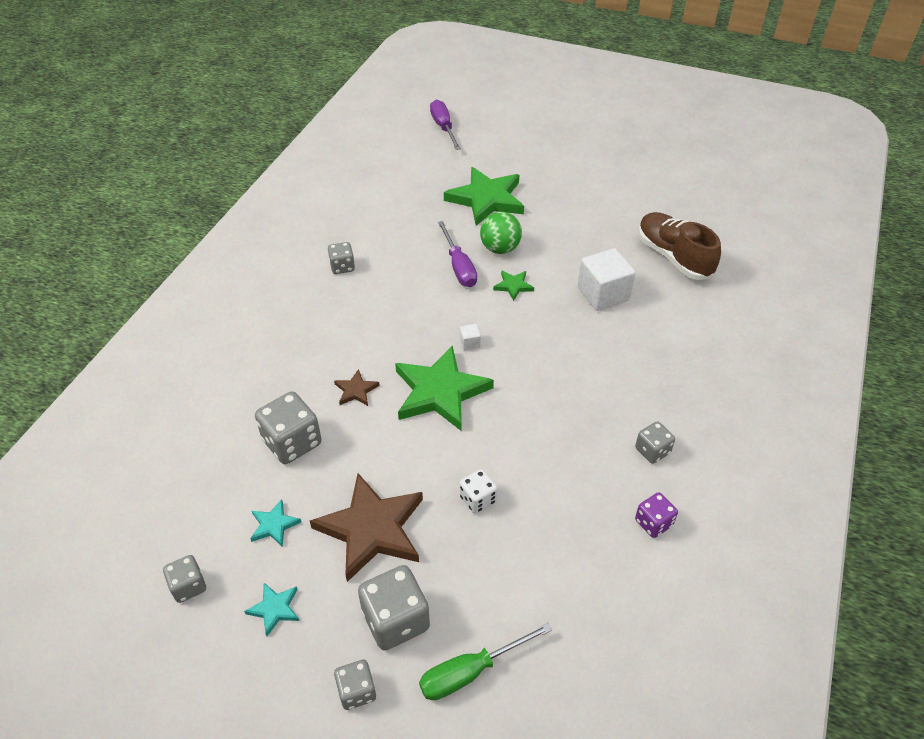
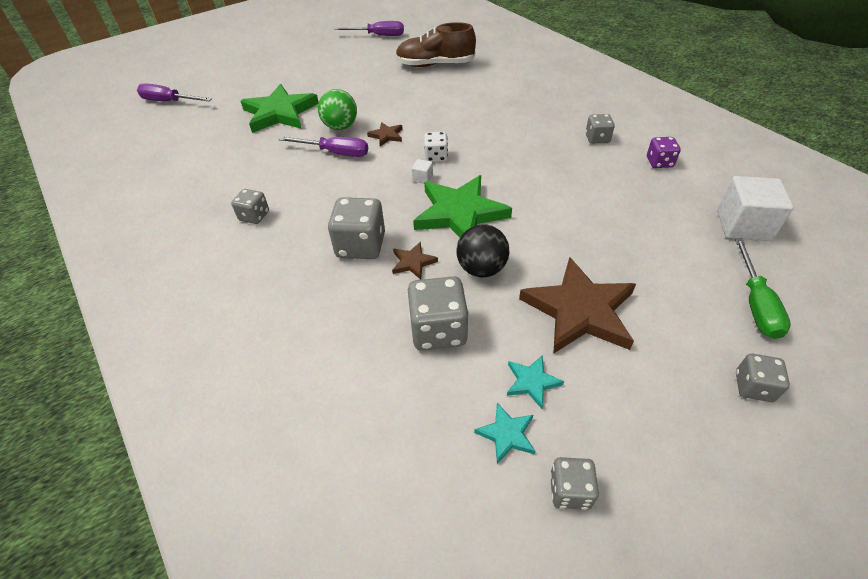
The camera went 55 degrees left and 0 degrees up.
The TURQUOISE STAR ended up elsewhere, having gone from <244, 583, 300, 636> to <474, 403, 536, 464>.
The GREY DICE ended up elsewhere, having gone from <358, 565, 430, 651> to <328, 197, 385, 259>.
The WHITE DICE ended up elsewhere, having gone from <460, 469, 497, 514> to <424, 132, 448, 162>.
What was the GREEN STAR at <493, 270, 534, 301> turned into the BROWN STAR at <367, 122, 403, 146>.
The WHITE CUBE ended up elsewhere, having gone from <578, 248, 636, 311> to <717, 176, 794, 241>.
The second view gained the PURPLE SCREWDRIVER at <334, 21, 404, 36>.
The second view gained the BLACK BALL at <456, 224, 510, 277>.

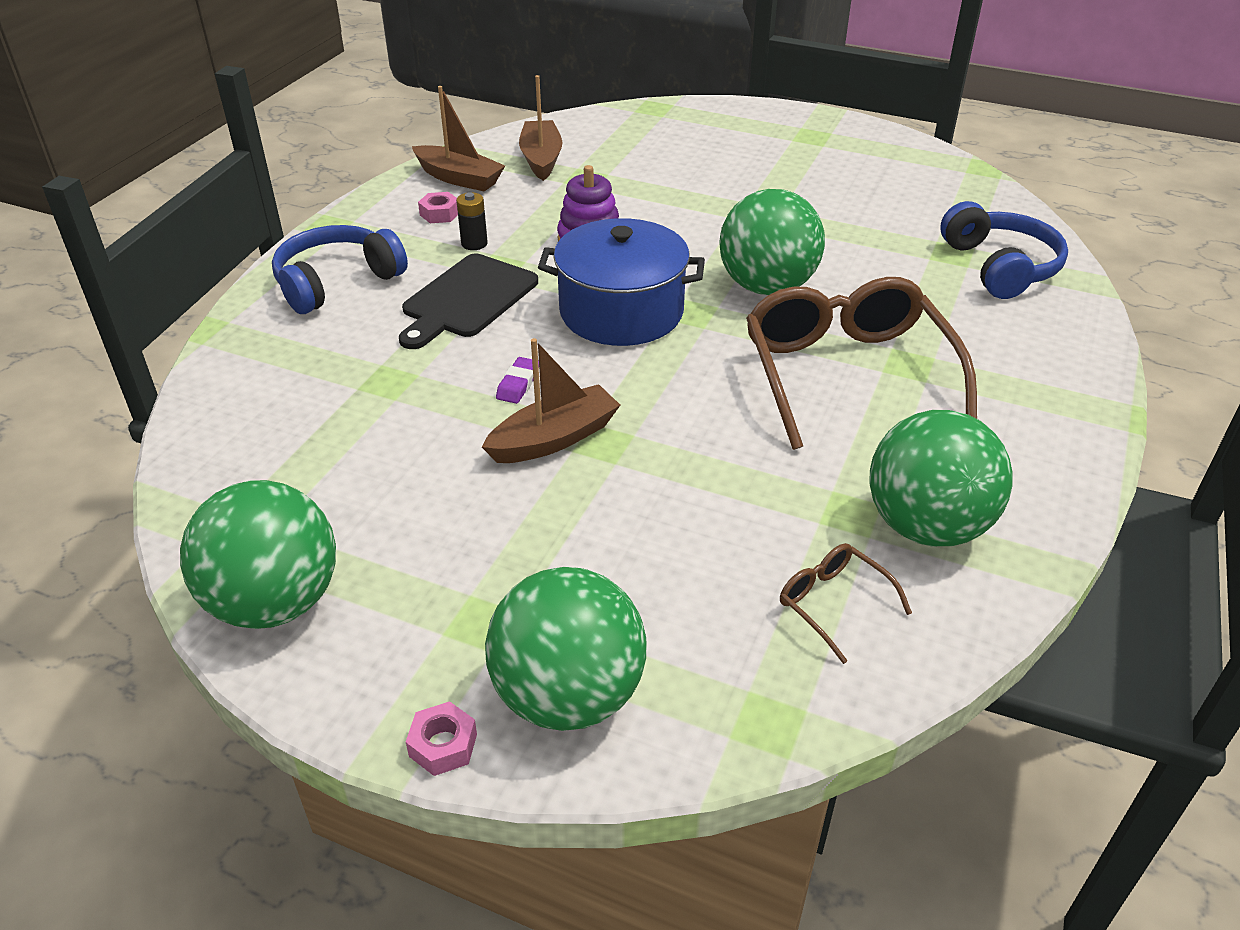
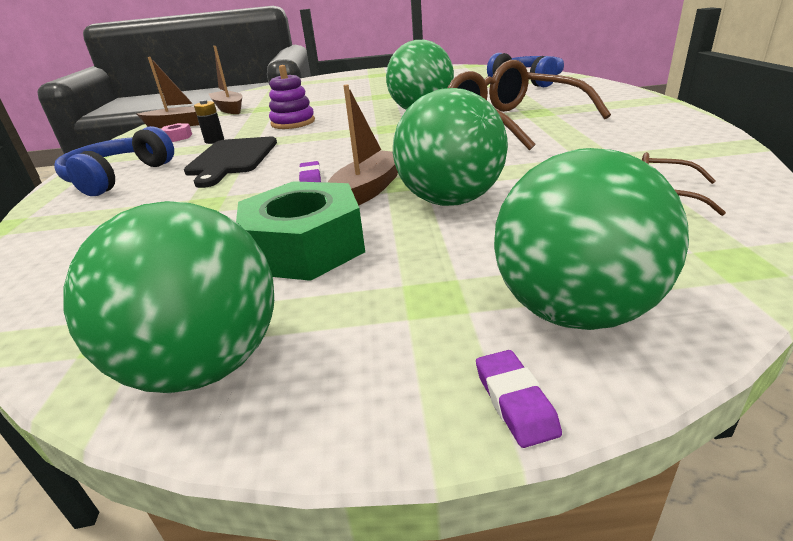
The camera went 25 degrees left and 10 degrees down.
Where the PINK NUT stood at <406, 701, 477, 776>, the PURPLE ERASER came to stand at <476, 350, 562, 448>.
The second view lost the BLUE POT at <538, 218, 705, 346>.
The GREEN BALL ended up elsewhere, having gone from <870, 410, 1013, 546> to <393, 88, 508, 206>.
The second view gained the GREEN NUT at <236, 181, 365, 281>.

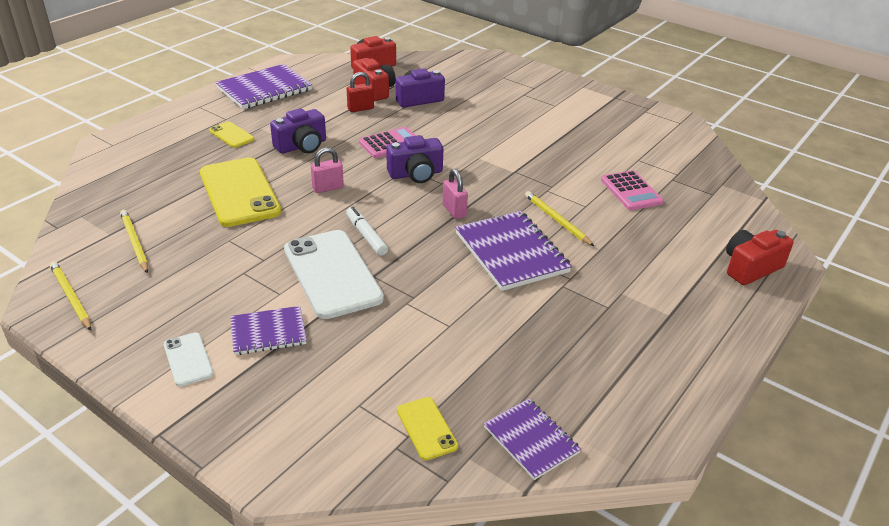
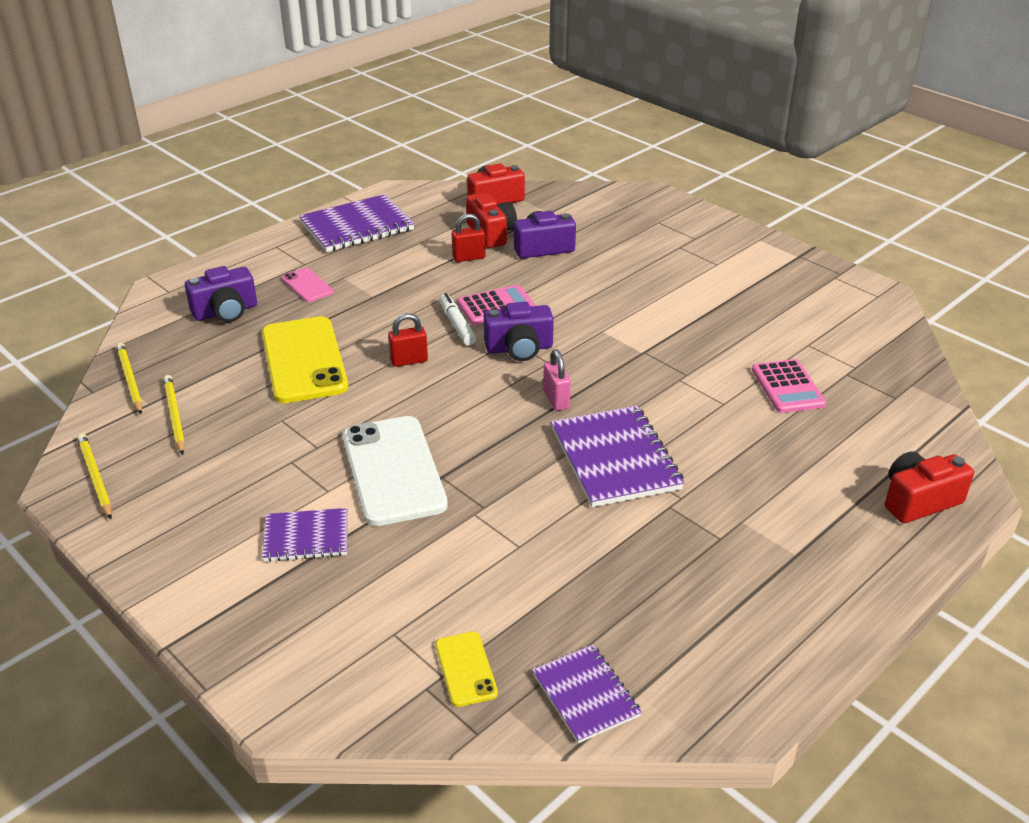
The camera went 10 degrees right and 0 degrees up.
The second view lost the WHITE PHONE at <164, 332, 214, 386>.
What was the YELLOW PHONE at <209, 121, 254, 148> turned into the PINK PHONE at <282, 268, 333, 302>.
The PURPLE CAMERA ended up elsewhere, having gone from <270, 108, 326, 154> to <185, 266, 257, 322>.
What was the PINK PADLOCK at <311, 148, 344, 193> turned into the RED PADLOCK at <388, 313, 428, 367>.
The WHITE MARKER ended up elsewhere, having gone from <346, 207, 388, 256> to <439, 293, 476, 345>.
The YELLOW PENCIL ended up elsewhere, having gone from <525, 191, 594, 246> to <116, 343, 143, 414>.

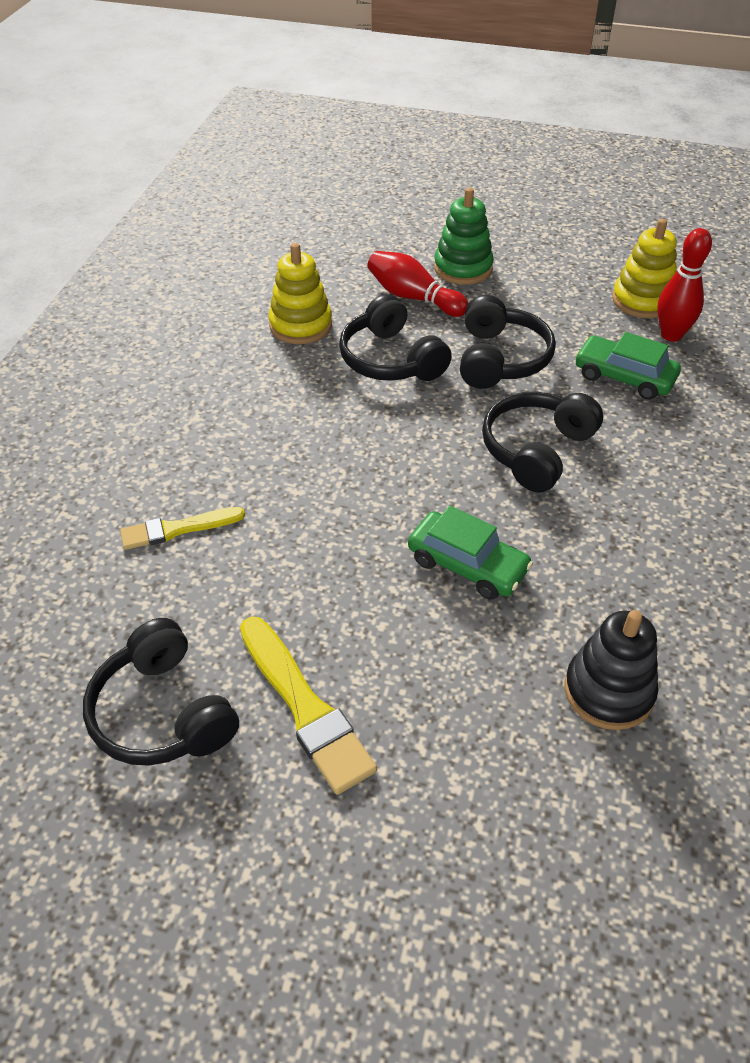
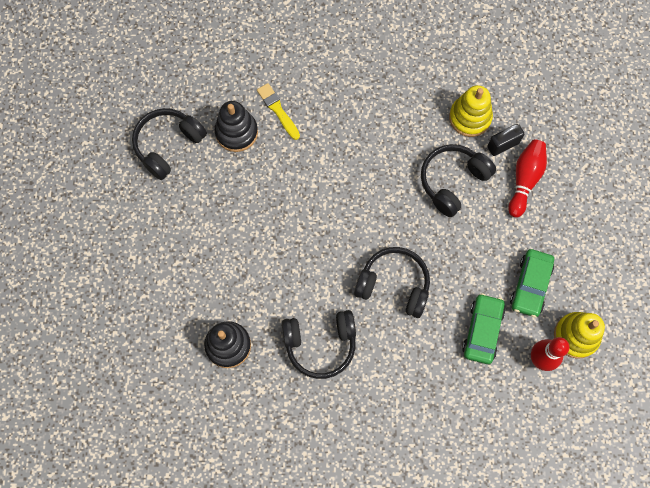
The camera went 75 degrees right and 25 degrees up.
The second view lost the YELLOW BRUSH at <240, 617, 377, 795>.
The GREEN CAR ended up elsewhere, having gone from <408, 506, 533, 600> to <510, 249, 554, 318>.
The second view lost the GREEN STACKING TOY at <434, 187, 494, 285>.
The BLACK HEADPHONES ended up elsewhere, having gone from <460, 295, 556, 389> to <282, 310, 356, 379>.
The second view gained the BLACK STACKING TOY at <215, 101, 258, 152>.
The second view gained the BLACK PADLOCK at <487, 124, 524, 156>.

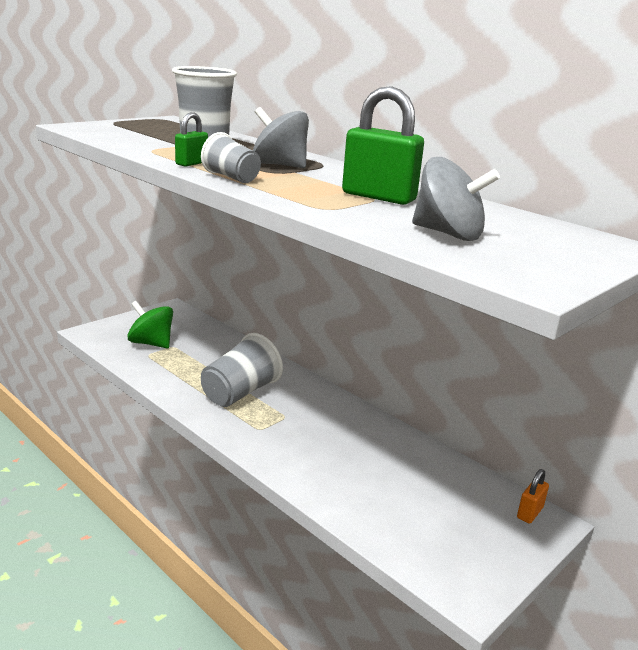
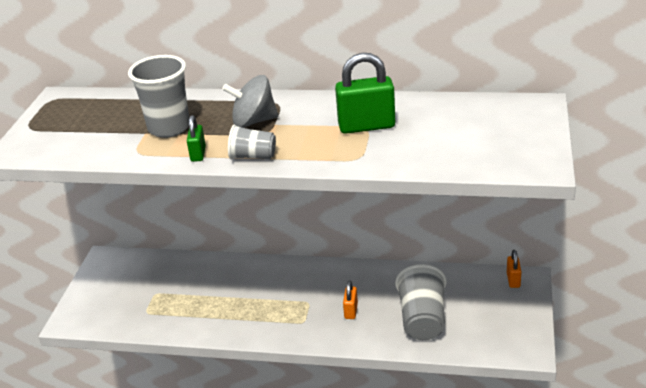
The camera went 30 degrees left and 10 degrees up.
The second view lost the GREEN SPINNING TOP at <127, 301, 173, 348>.
The GREY CUP ended up elsewhere, having gone from <201, 333, 283, 407> to <395, 264, 446, 340>.
The second view lost the GREY SPINNING TOP at <412, 157, 500, 241>.
The second view gained the ORANGE PADLOCK at <343, 281, 358, 319>.

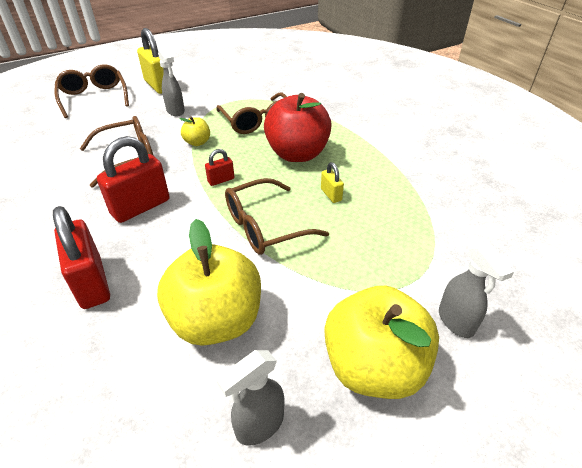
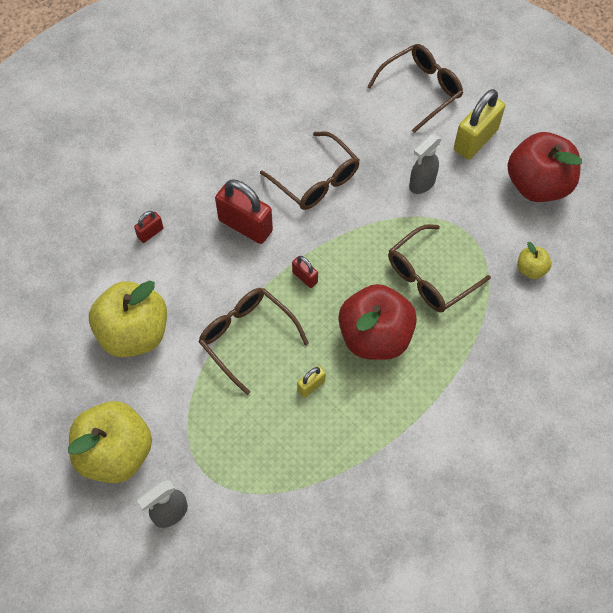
The camera went 75 degrees right and 20 degrees up.
The size of the RED PADLOCK at <53, 206, 110, 309> changed by a factor of 0.49.
The YELLOW APPLE ended up elsewhere, having gone from <180, 116, 210, 146> to <517, 242, 552, 279>.
The second view lost the GREY SPRAY BOTTLE at <216, 350, 284, 446>.
The second view gained the RED APPLE at <507, 132, 582, 202>.

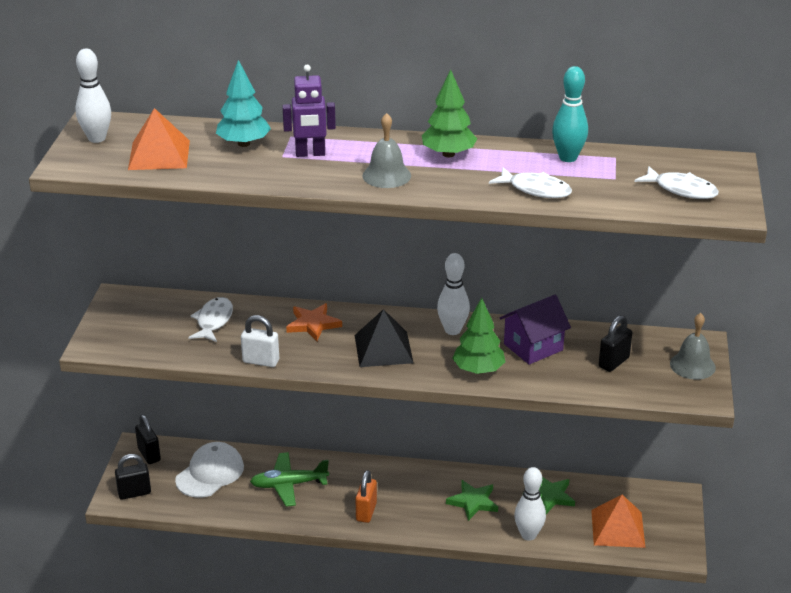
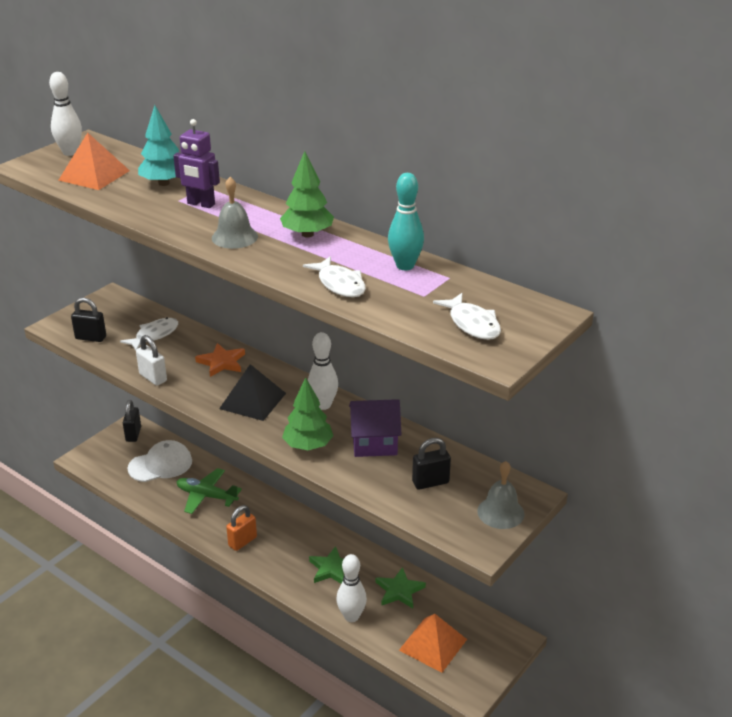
The camera went 30 degrees right and 0 degrees up.
The BLACK PADLOCK ended up elsewhere, having gone from <115, 454, 151, 500> to <71, 297, 106, 342>.

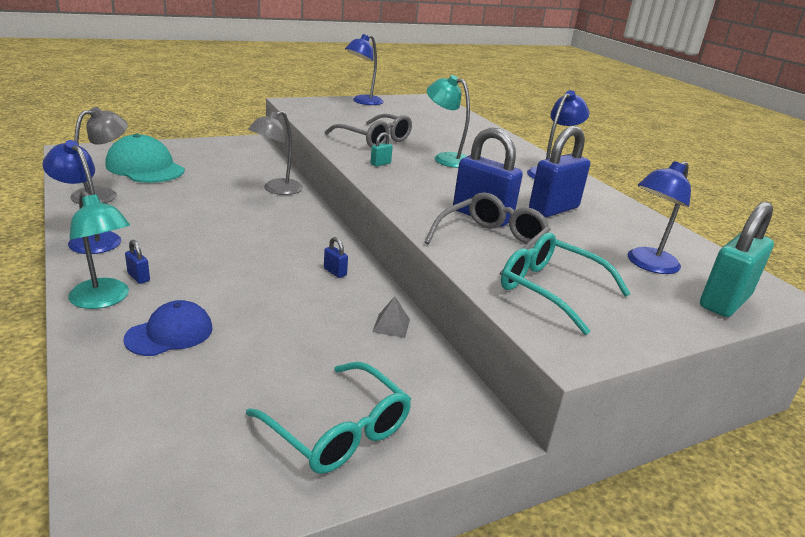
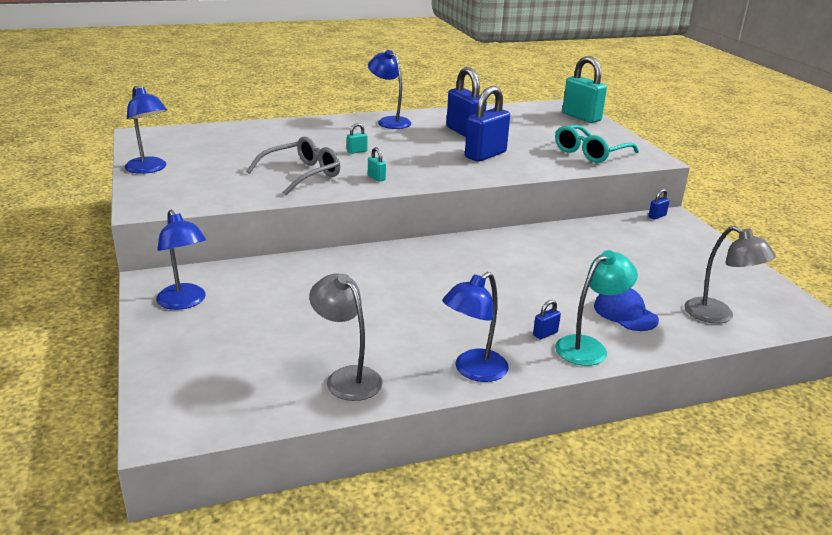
The camera went 80 degrees left and 0 degrees up.
The second view lost the TURQUOISE CAP at <106, 134, 185, 183>.
The second view lost the TURQUOISE GLASSES at <246, 362, 411, 474>.
The GREY LAMP ended up elsewhere, having gone from <248, 111, 303, 195> to <684, 226, 776, 324>.
The BLUE PADLOCK ended up elsewhere, having gone from <324, 237, 348, 278> to <648, 189, 670, 219>.
The second view lost the GREY PYRAMID at <373, 296, 410, 338>.
The second view lost the GREY GLASSES at <425, 192, 551, 275>.
Where the TURQUOISE LAMP stood at <426, 75, 470, 168>, the TURQUOISE PADLOCK came to stand at <347, 123, 368, 154>.
The BLUE LAMP ended up elsewhere, having gone from <627, 161, 691, 274> to <156, 210, 206, 310>.

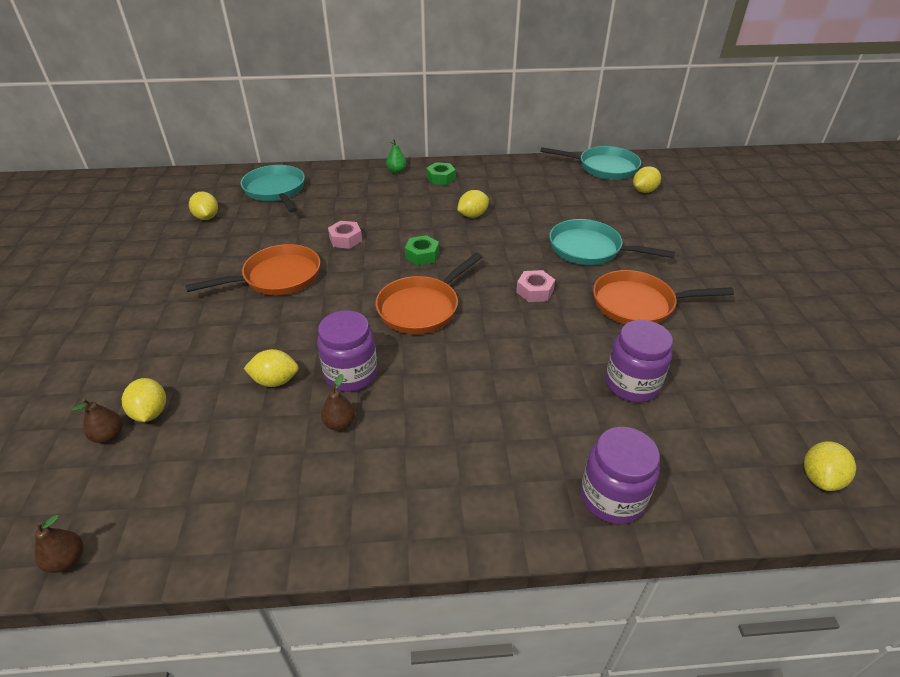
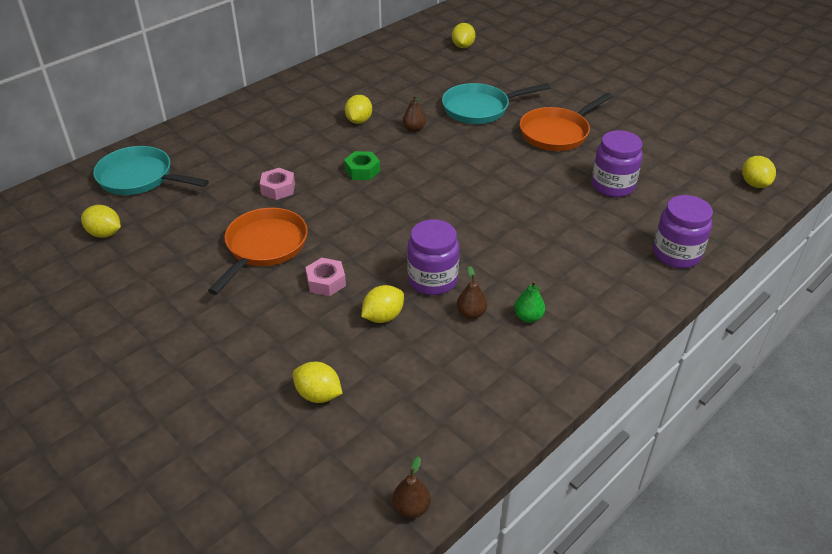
The camera went 40 degrees left and 0 degrees up.
The BROWN PEAR ended up elsewhere, having gone from <72, 399, 123, 443> to <403, 95, 426, 132>.
The second view lost the ORANGE PAN at <375, 253, 482, 334>.
The GREEN PEAR ended up elsewhere, having gone from <386, 139, 407, 173> to <514, 281, 545, 323>.
The second view lost the GREEN NUT at <426, 162, 456, 185>.
The PINK NUT ended up elsewhere, having gone from <516, 270, 555, 302> to <305, 258, 346, 296>.
The second view lost the TURQUOISE PAN at <540, 146, 641, 180>.

